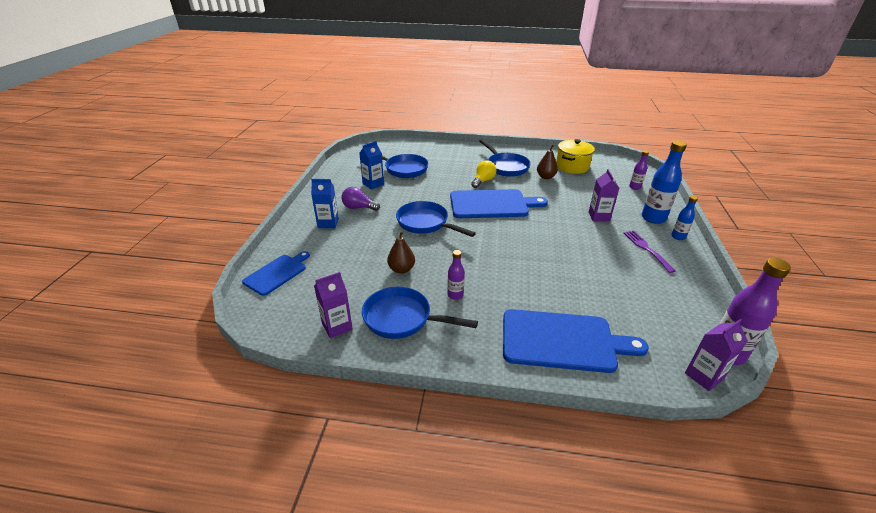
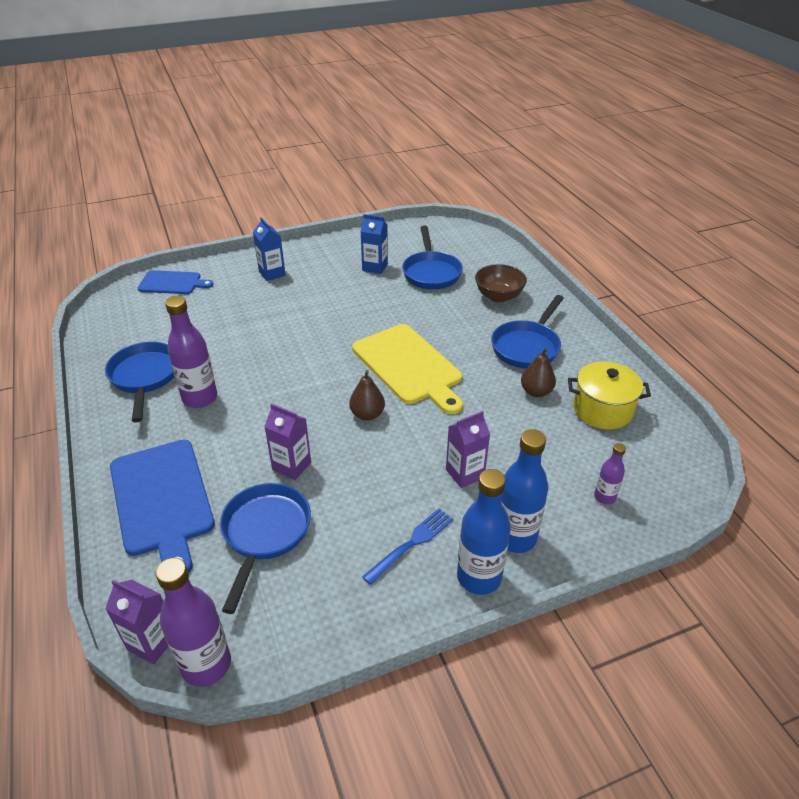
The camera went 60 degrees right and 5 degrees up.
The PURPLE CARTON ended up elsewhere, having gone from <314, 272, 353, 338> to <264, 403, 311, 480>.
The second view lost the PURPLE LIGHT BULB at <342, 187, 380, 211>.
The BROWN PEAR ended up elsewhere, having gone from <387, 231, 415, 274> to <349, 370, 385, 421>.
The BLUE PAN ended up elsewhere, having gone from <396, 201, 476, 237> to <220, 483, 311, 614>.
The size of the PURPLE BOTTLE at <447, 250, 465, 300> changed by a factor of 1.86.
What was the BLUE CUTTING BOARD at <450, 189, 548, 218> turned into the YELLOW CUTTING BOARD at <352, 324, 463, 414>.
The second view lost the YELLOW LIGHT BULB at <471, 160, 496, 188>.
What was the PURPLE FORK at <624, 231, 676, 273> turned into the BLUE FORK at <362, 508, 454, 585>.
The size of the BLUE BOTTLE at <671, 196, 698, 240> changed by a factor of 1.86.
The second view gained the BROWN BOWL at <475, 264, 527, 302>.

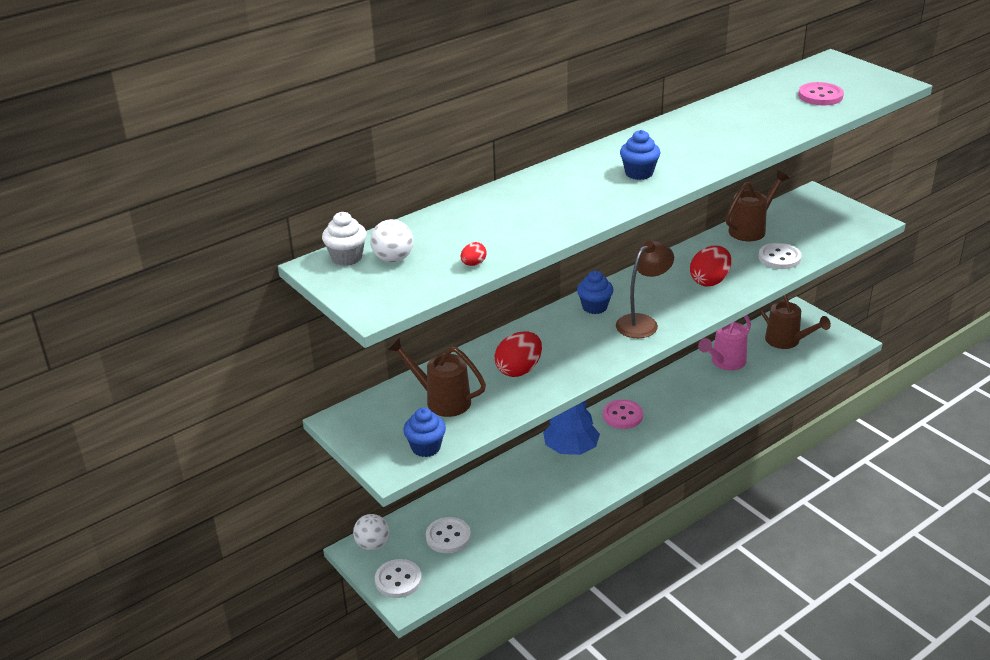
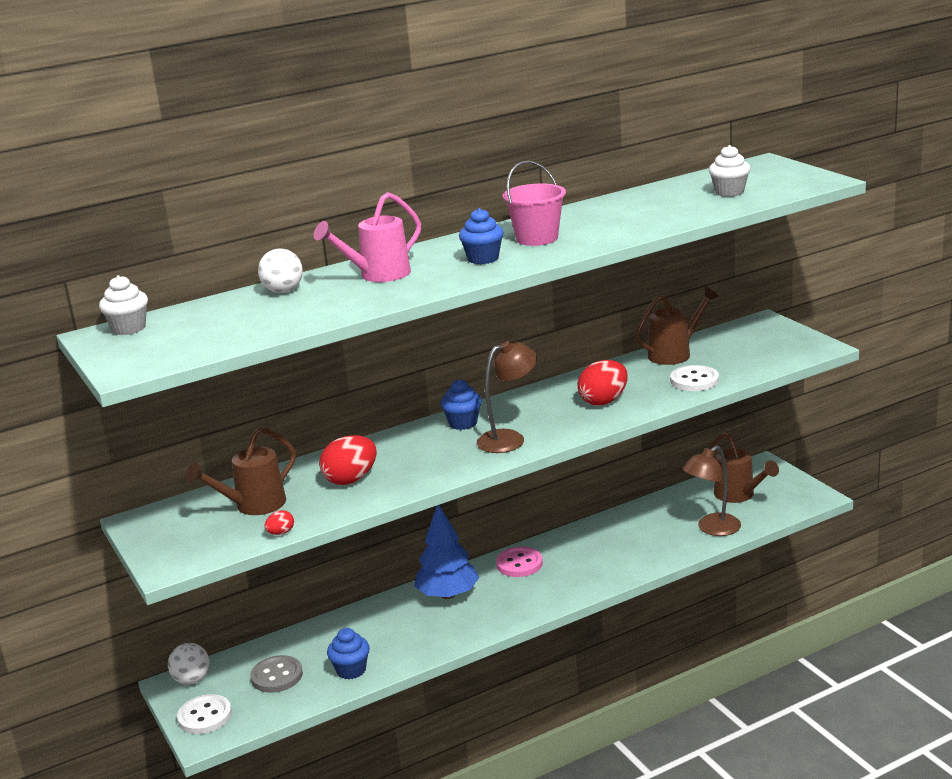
The camera went 10 degrees right and 10 degrees down.
The WHITE BALL ended up elsewhere, having gone from <370, 219, 413, 263> to <258, 248, 303, 293>.
The BROWN WATERING CAN at <387, 337, 486, 417> ended up facing another way, 75 degrees counterclockwise from before.
The BLUE CUPCAKE ended up elsewhere, having gone from <403, 408, 446, 457> to <327, 628, 370, 680>.
What was the WHITE BUTTON at <426, 517, 471, 553> turned into the GREY BUTTON at <250, 655, 303, 693>.
The RED EGG ended up elsewhere, having gone from <461, 242, 487, 266> to <265, 510, 294, 535>.
The PINK WATERING CAN ended up elsewhere, having gone from <698, 315, 751, 370> to <314, 192, 421, 282>.
Where the PINK BUTTON stood at <798, 82, 844, 105>, the WHITE CUPCAKE came to stand at <709, 145, 750, 197>.
The second view gained the PINK BUCKET at <503, 160, 566, 246>.
The second view gained the BROWN LAMP at <682, 446, 741, 536>.

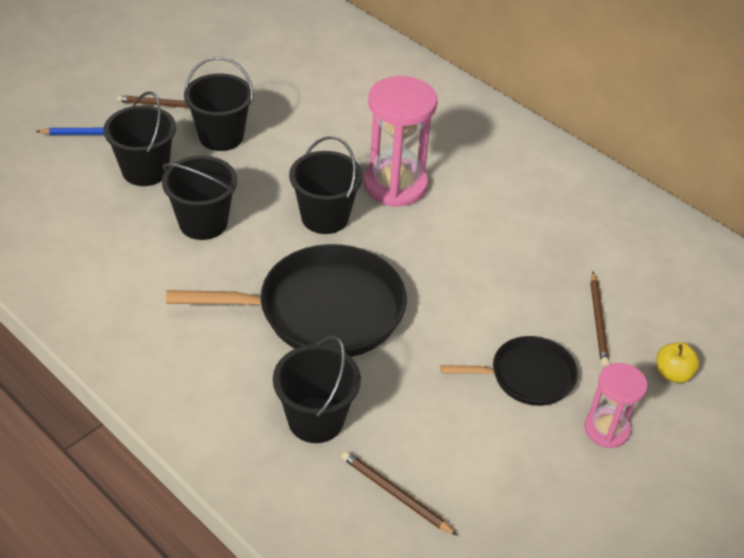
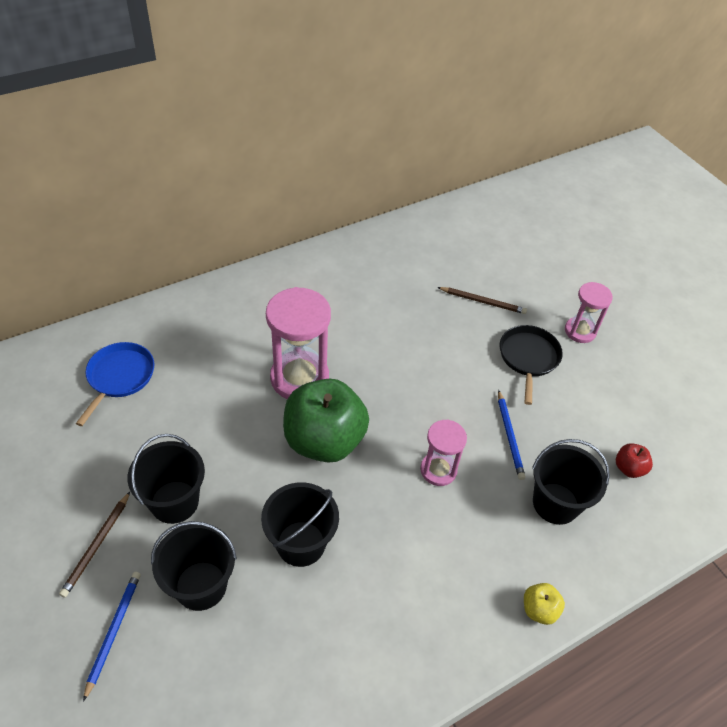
The camera went 75 degrees left and 5 degrees up.
Where the BLACK PAN stood at <166, 244, 407, 357>, the PINK HOURGLASS came to stand at <420, 419, 467, 486>.
Where the BLACK BUCKET stood at <289, 136, 363, 234>, the GREEN APPLE came to stand at <283, 379, 369, 463>.
Where the BROWN PENCIL stood at <341, 451, 458, 536>, the RED APPLE came to stand at <616, 443, 653, 478>.
The YELLOW APPLE ended up elsewhere, having gone from <657, 342, 700, 383> to <524, 583, 565, 625>.
The second view gained the BLUE PAN at <76, 342, 154, 426>.
The second view gained the BLUE PENCIL at <498, 390, 525, 480>.

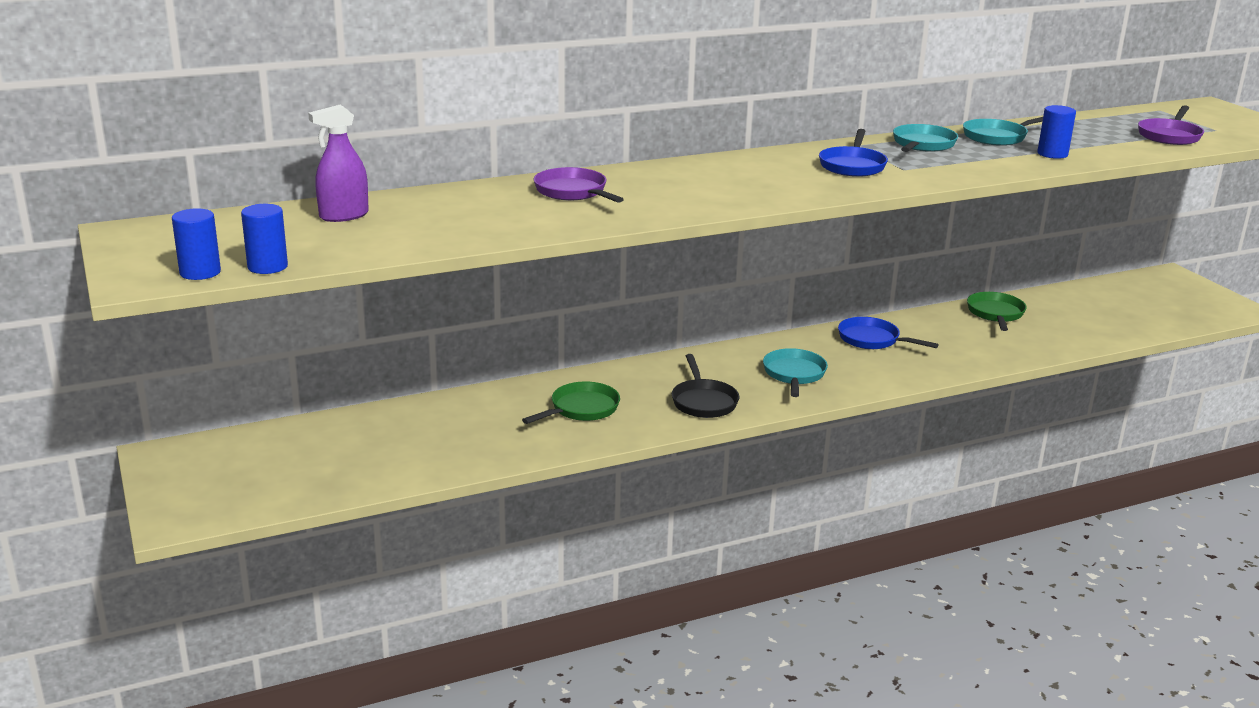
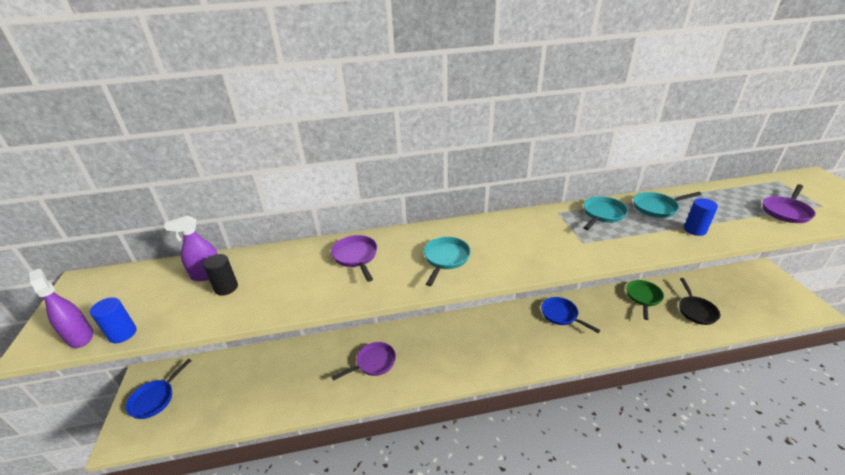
The camera went 15 degrees right and 10 degrees up.
Where the BLUE CYLINDER stood at <172, 208, 221, 280>, the PURPLE SPRAY BOTTLE came to stand at <29, 269, 93, 348>.
What was the GREEN PAN at <522, 381, 620, 424> turned into the PURPLE PAN at <332, 342, 396, 381>.
The BLACK PAN ended up elsewhere, having gone from <672, 354, 739, 418> to <679, 278, 720, 325>.
The TURQUOISE PAN ended up elsewhere, having gone from <763, 348, 828, 397> to <424, 237, 471, 286>.
The BLUE PAN ended up elsewhere, having gone from <819, 129, 888, 177> to <126, 359, 192, 419>.
The second view gained the BLACK CYLINDER at <203, 254, 238, 296>.

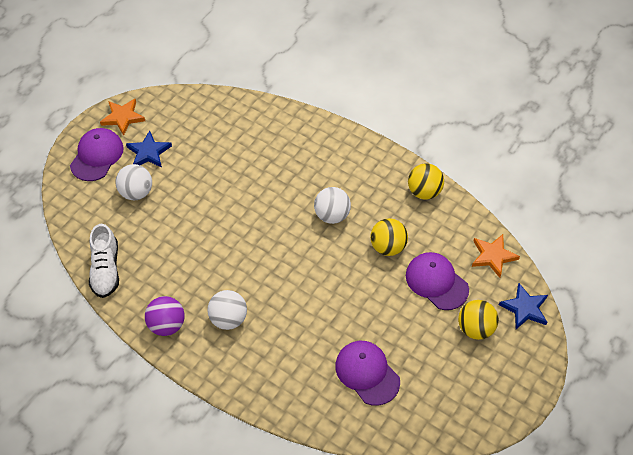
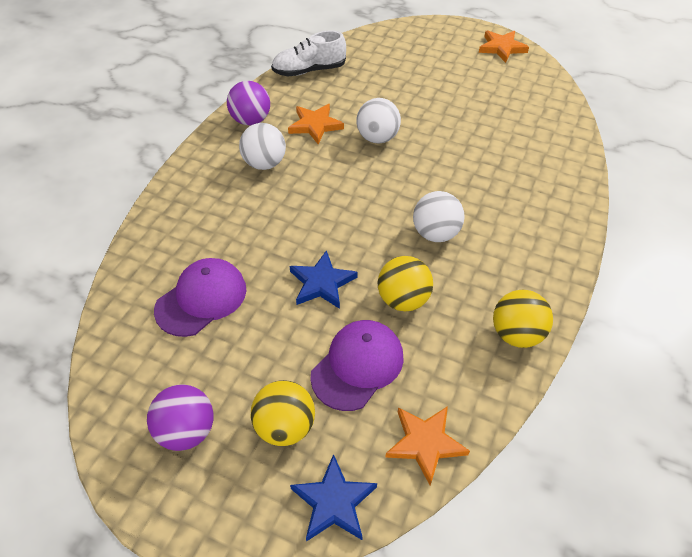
The camera went 80 degrees right and 5 degrees down.
The second view lost the PURPLE CAP at <70, 128, 124, 181>.
The WHITE BALL ended up elsewhere, having gone from <115, 164, 152, 200> to <356, 98, 401, 144>.
The BLUE STAR ended up elsewhere, having gone from <126, 131, 172, 168> to <289, 250, 358, 309>.
The second view gained the PURPLE BALL at <147, 384, 214, 451>.
The second view gained the ORANGE STAR at <288, 104, 344, 144>.

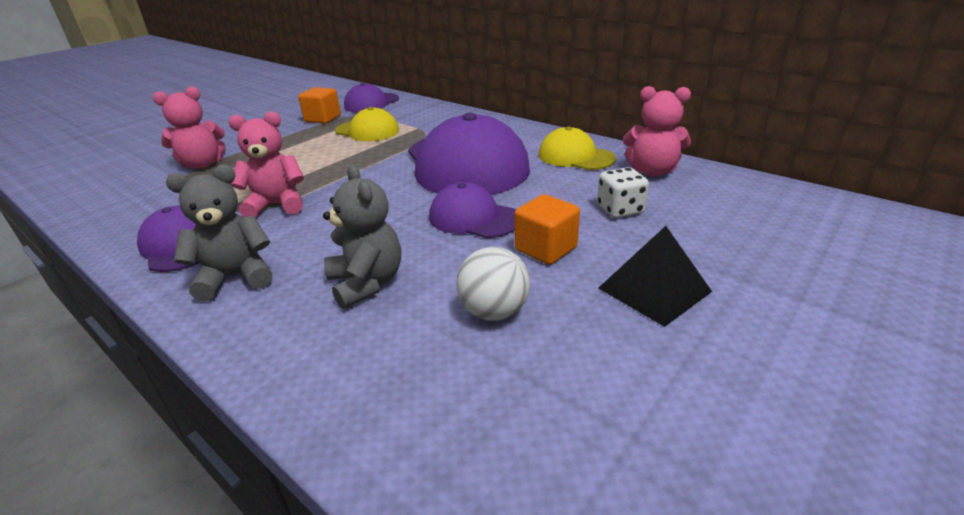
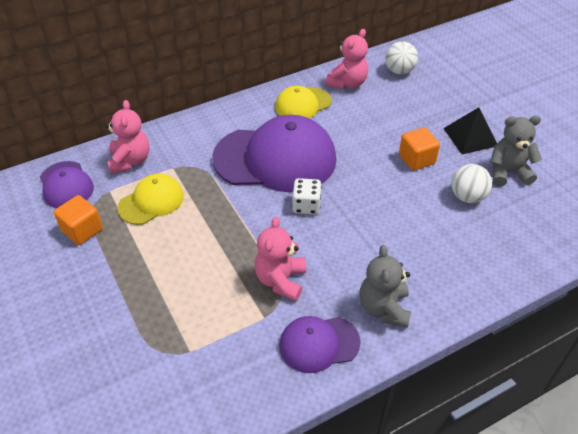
The camera went 70 degrees left and 15 degrees up.
The PINK TEDDY BEAR ended up elsewhere, having gone from <153, 86, 226, 169> to <106, 100, 150, 174>.
The GREY TEDDY BEAR ended up elsewhere, having gone from <323, 165, 401, 309> to <490, 115, 542, 187>.
The second view lost the PURPLE CAP at <429, 182, 516, 238>.
The WHITE DICE ended up elsewhere, having gone from <597, 167, 649, 218> to <292, 178, 322, 215>.
The second view gained the WHITE BALL at <385, 41, 418, 75>.

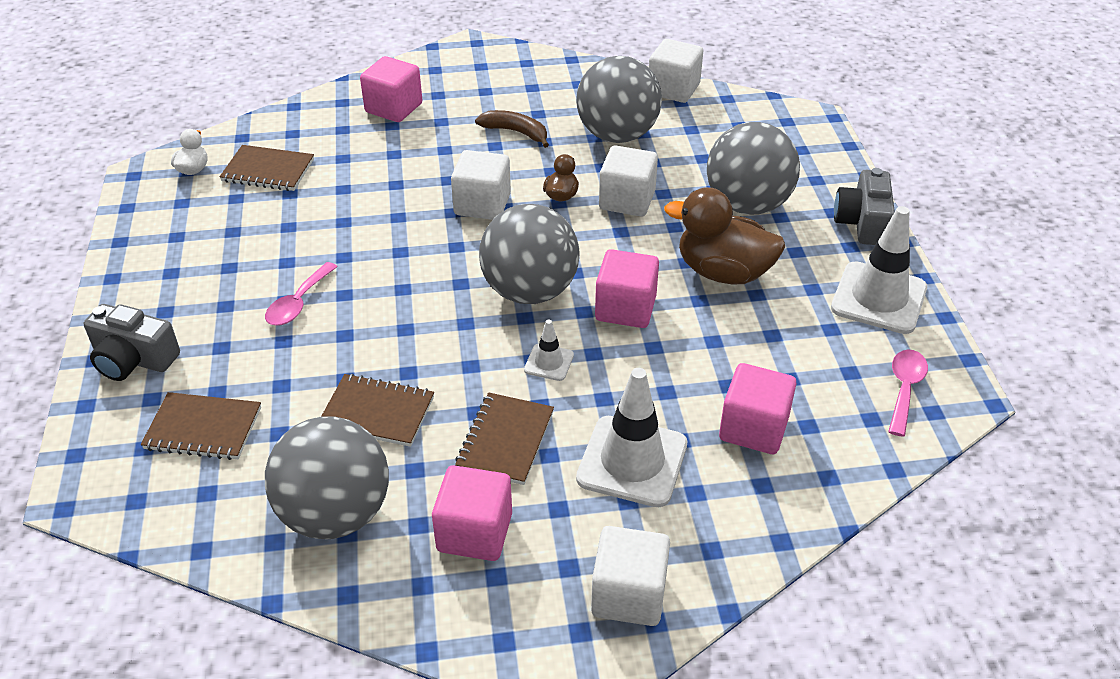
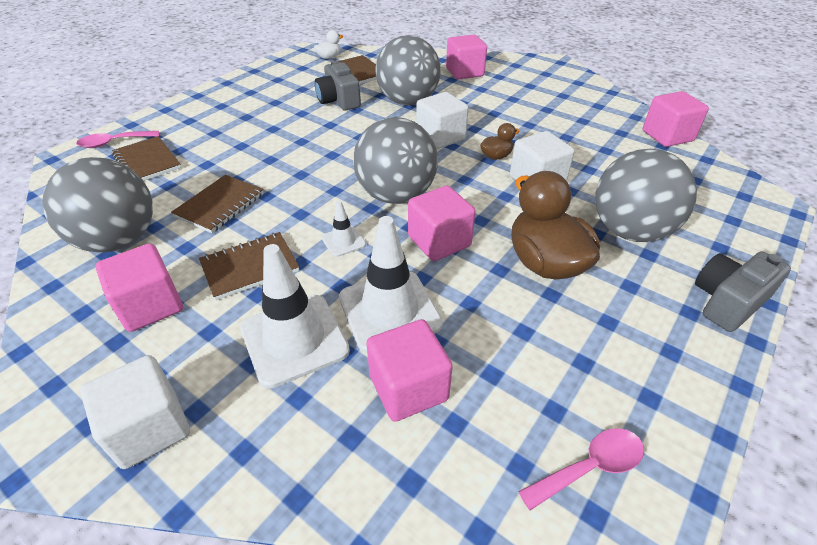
The camera went 45 degrees right and 0 degrees up.
The GREY CAMERA ended up elsewhere, having gone from <84, 304, 180, 381> to <315, 61, 361, 110>.
The PINK SPOON ended up elsewhere, having gone from <265, 262, 338, 326> to <76, 131, 159, 148>.
The BROWN NOTEBOOK at <321, 374, 434, 447> ended up facing another way, 60 degrees clockwise from before.
The second view lost the BROWN BANANA at <475, 110, 549, 148>.
The GREY BALL ended up elsewhere, having gone from <576, 56, 662, 143> to <376, 35, 441, 105>.
What was the WHITE CUBE at <649, 39, 703, 103> turned into the PINK CUBE at <643, 91, 709, 147>.
The WHITE TRAFFIC CONE ended up elsewhere, having gone from <831, 206, 927, 334> to <339, 216, 443, 353>.

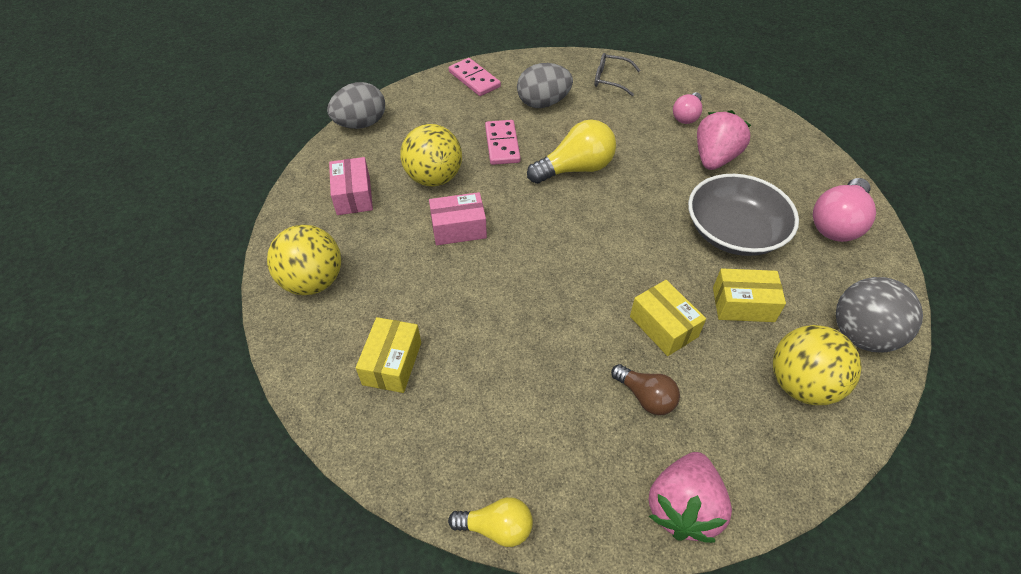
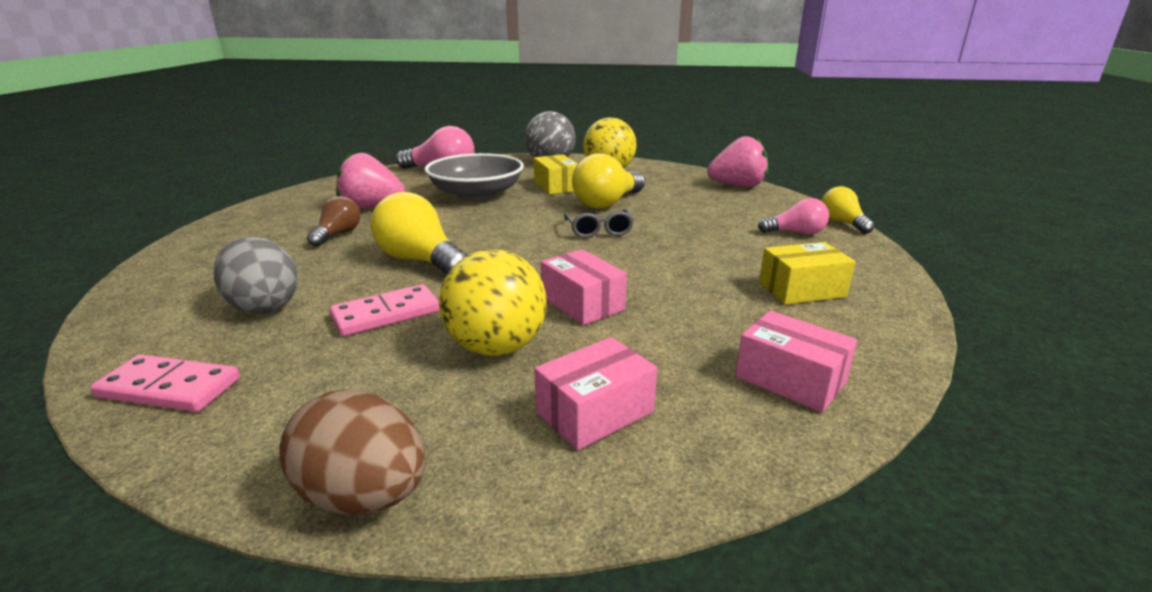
The camera went 115 degrees left and 25 degrees down.
Where the YELLOW BALL stood at <267, 225, 341, 295>, the PINK BOX came to stand at <735, 311, 857, 413>.
What was the GREY EGG at <327, 82, 385, 129> turned into the BROWN EGG at <279, 390, 425, 514>.
The PINK DOMINO at <449, 58, 501, 96> ended up facing another way, 75 degrees clockwise from before.
The GREY GLASSES ended up elsewhere, having gone from <594, 53, 641, 96> to <564, 209, 634, 238>.
The BROWN LIGHT BULB ended up elsewhere, having gone from <611, 364, 680, 415> to <307, 196, 360, 247>.
Where the YELLOW BOX stood at <630, 280, 706, 356>, the YELLOW LIGHT BULB came to stand at <572, 153, 645, 209>.
The PINK LIGHT BULB ended up elsewhere, having gone from <673, 92, 702, 124> to <758, 198, 829, 235>.

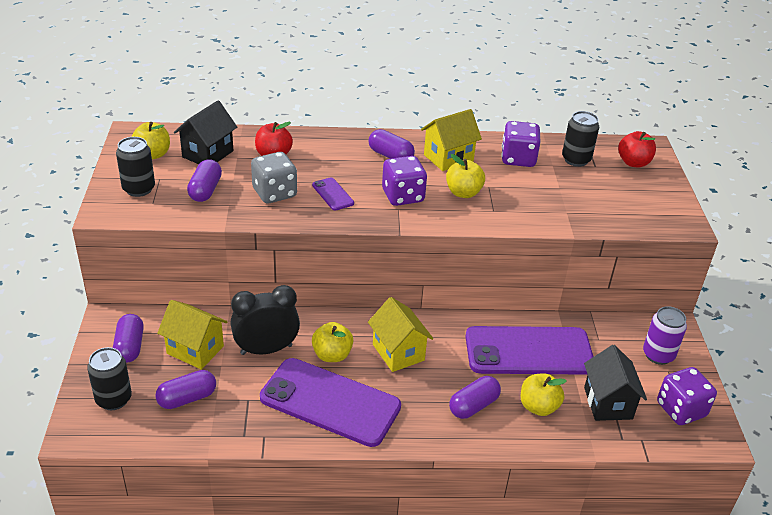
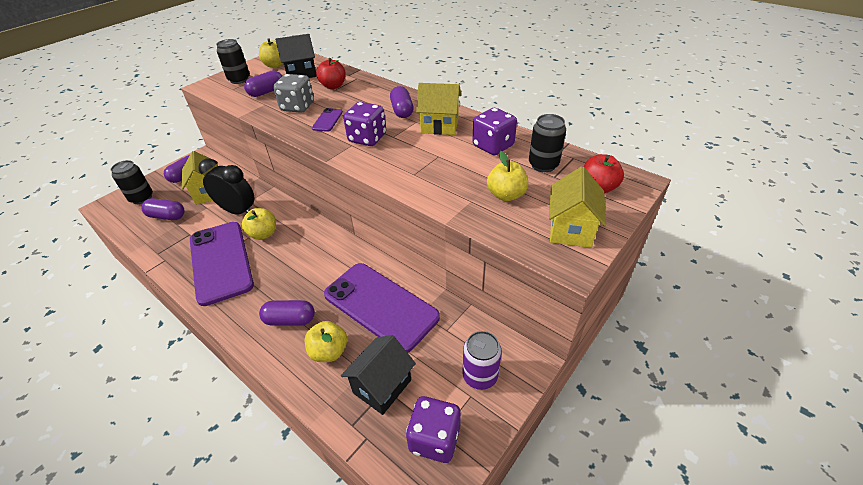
The camera went 45 degrees right and 5 degrees up.
The YELLOW HOUSE ended up elsewhere, having gone from <368, 297, 433, 372> to <549, 166, 606, 248>.
The YELLOW APPLE ended up elsewhere, having gone from <446, 154, 485, 198> to <487, 151, 528, 201>.

